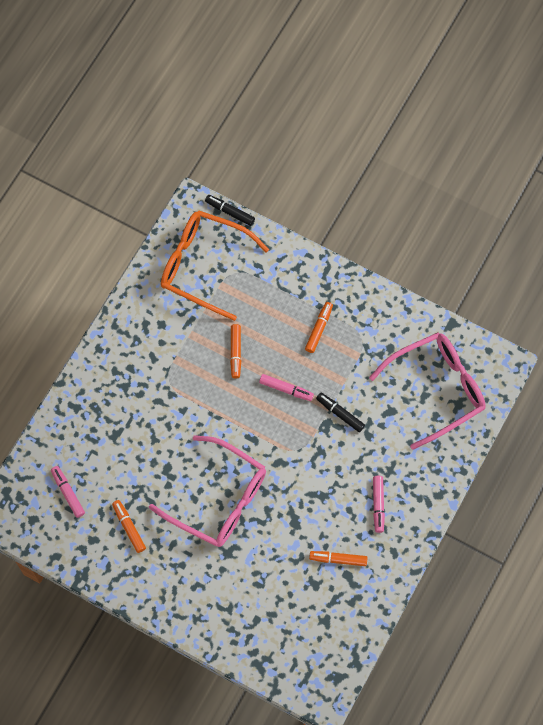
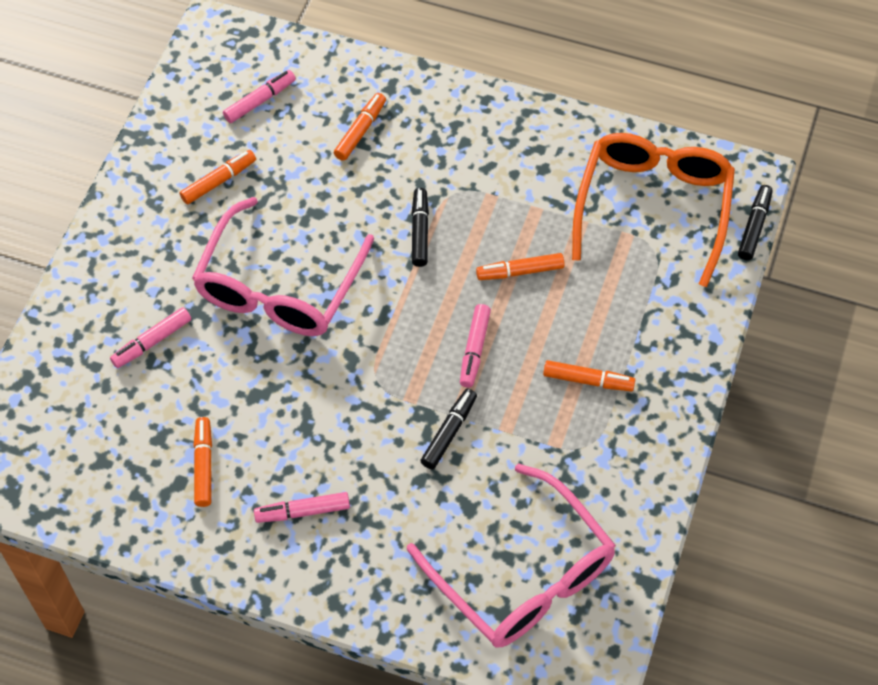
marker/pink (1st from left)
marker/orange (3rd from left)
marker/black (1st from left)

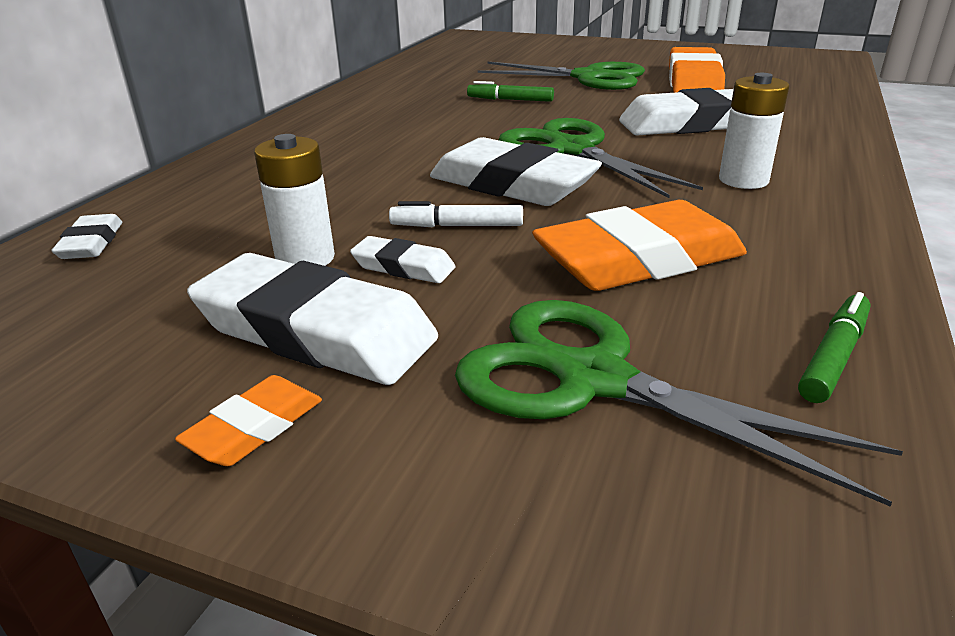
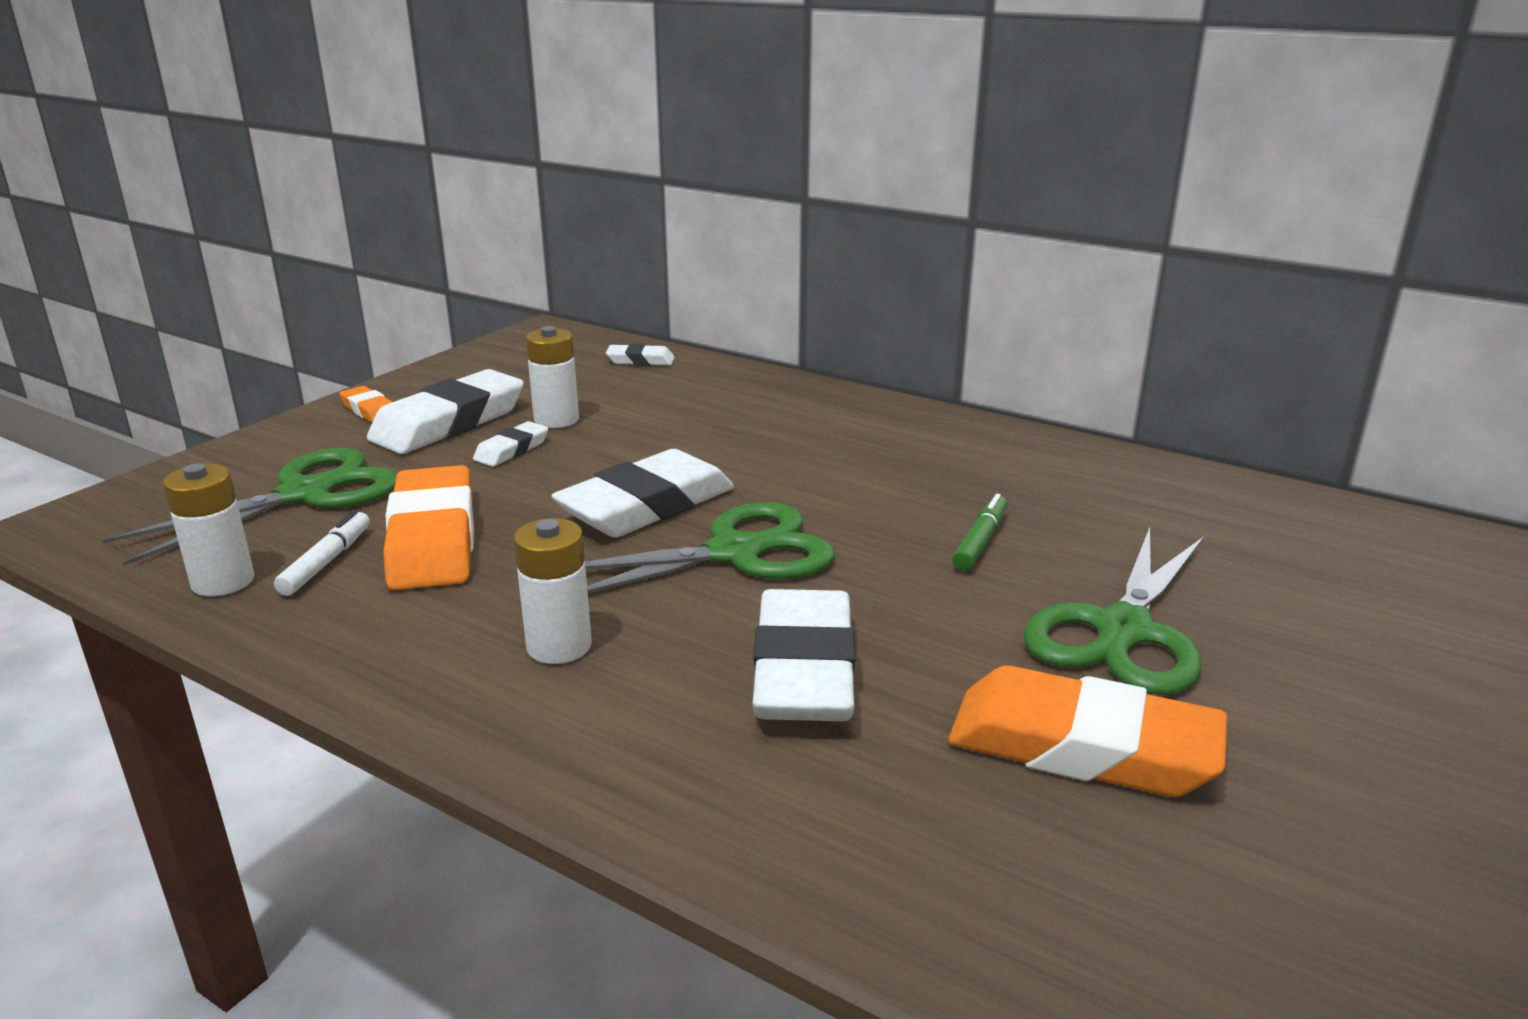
battery/white (1st from left)
marker/white

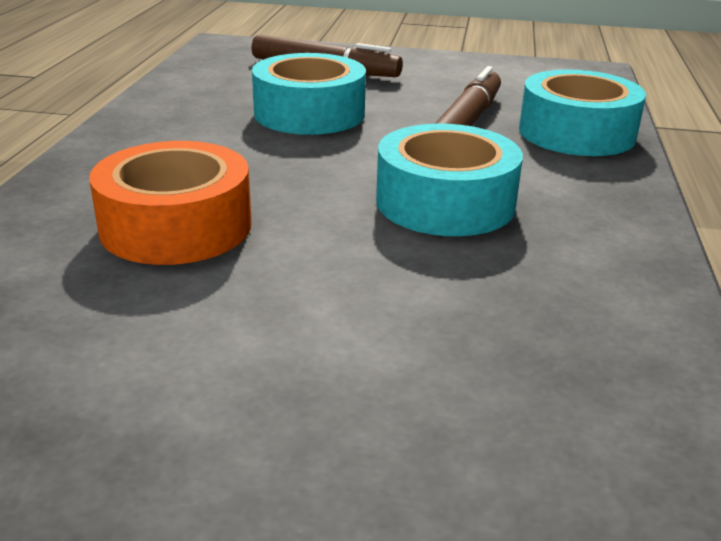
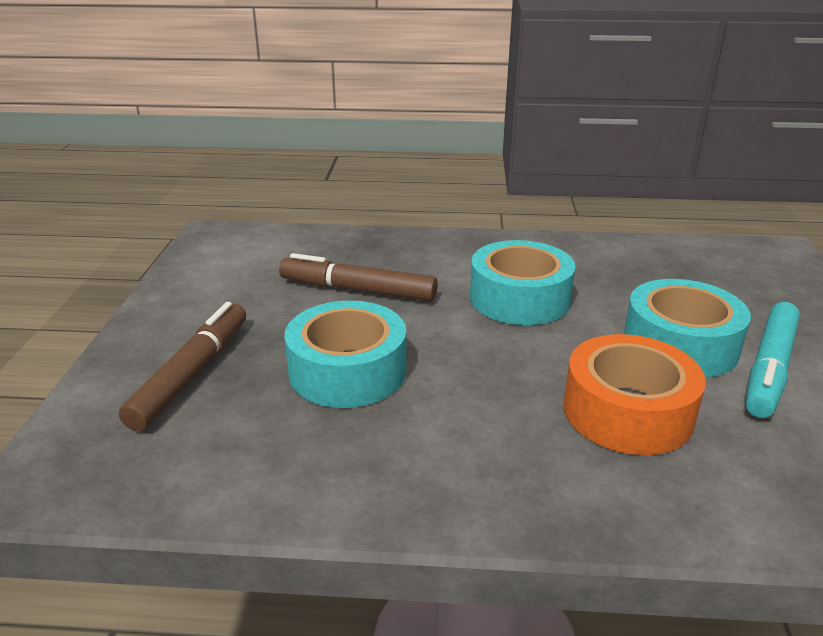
tape/turquoise (3rd from left)
marker/turquoise

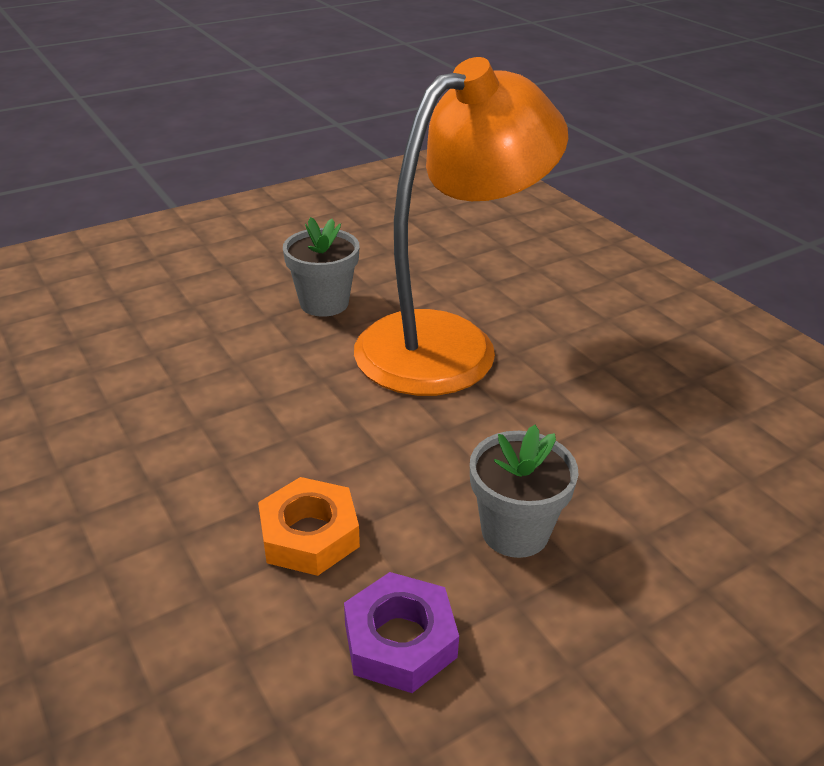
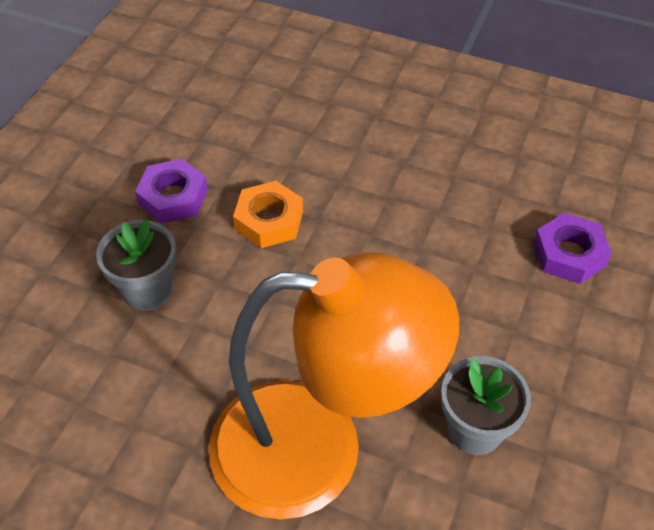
lamp/orange
nut/purple (2nd from left)

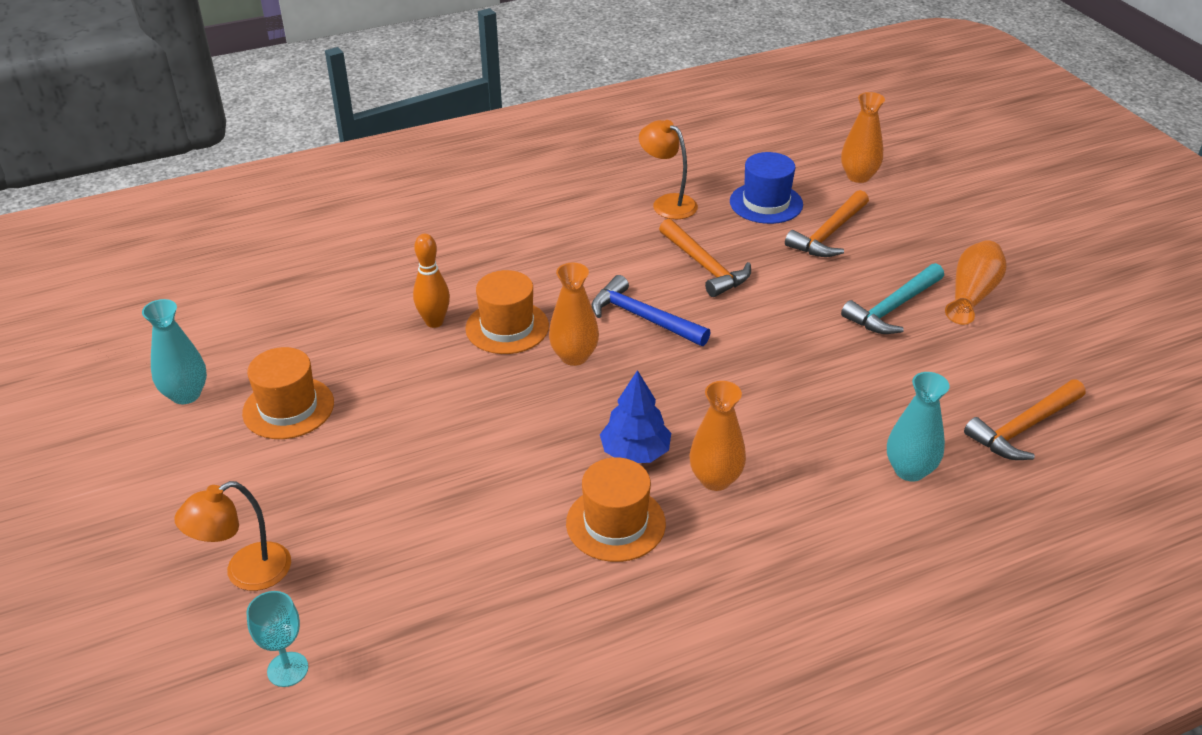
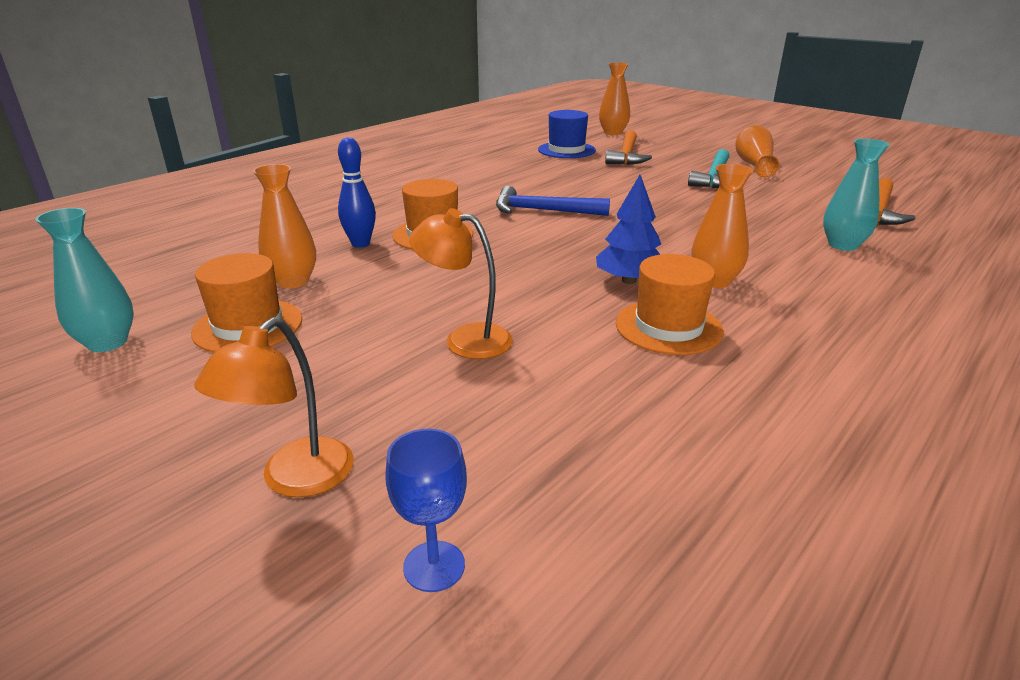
vase/orange (1st from left)
bowling pin/blue
goblet/blue
lamp/orange (2nd from left)
hammer/orange (1st from left in the first image)

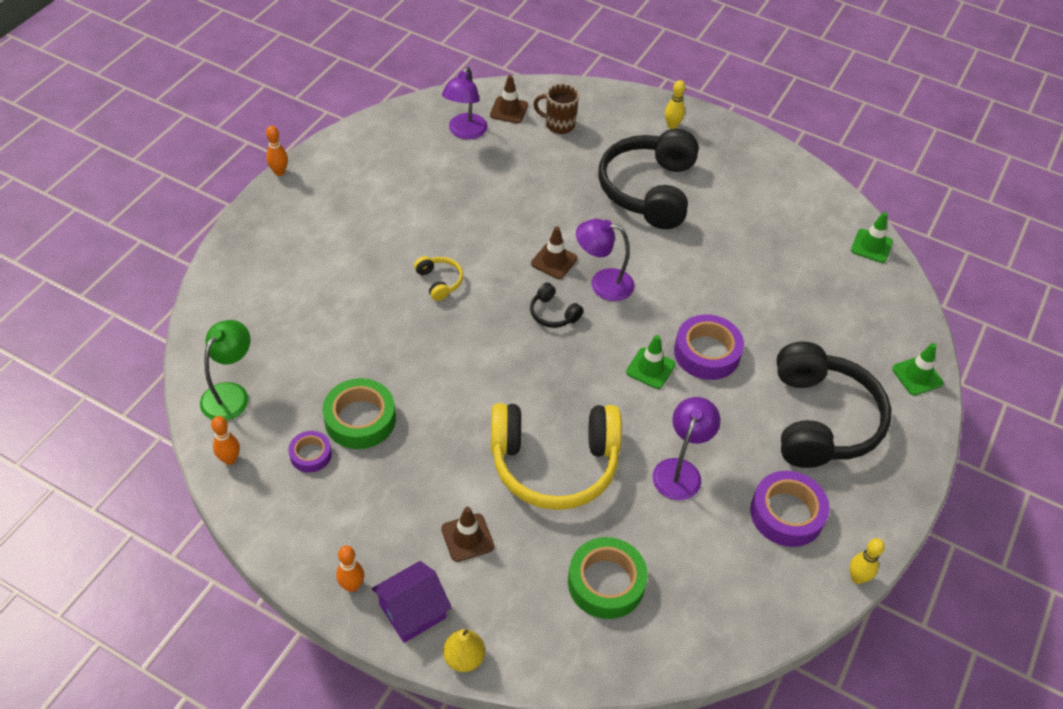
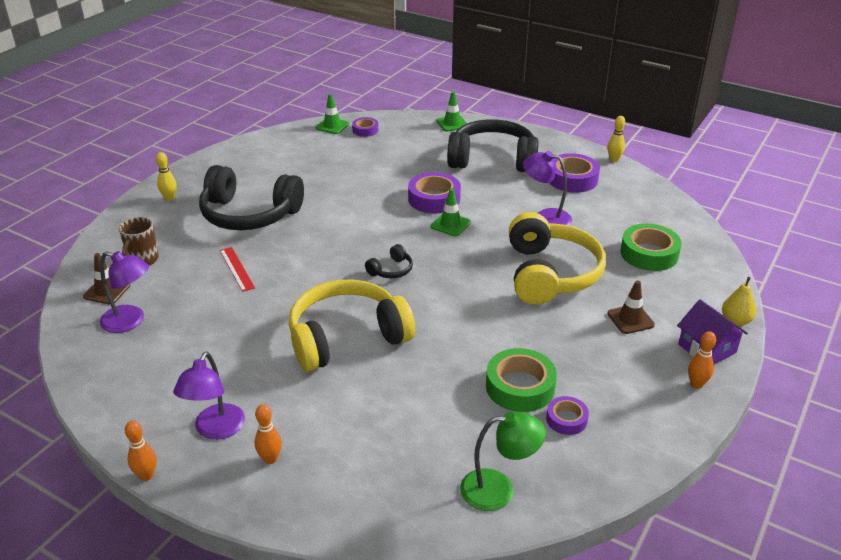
lamp/purple (2nd from left)
ruler/red
bowling pin/orange (2nd from left)
headphones/yellow (1st from left)
tape/purple (1st from left)
lamp/green
traffic cone/brown (3rd from left in the first image)

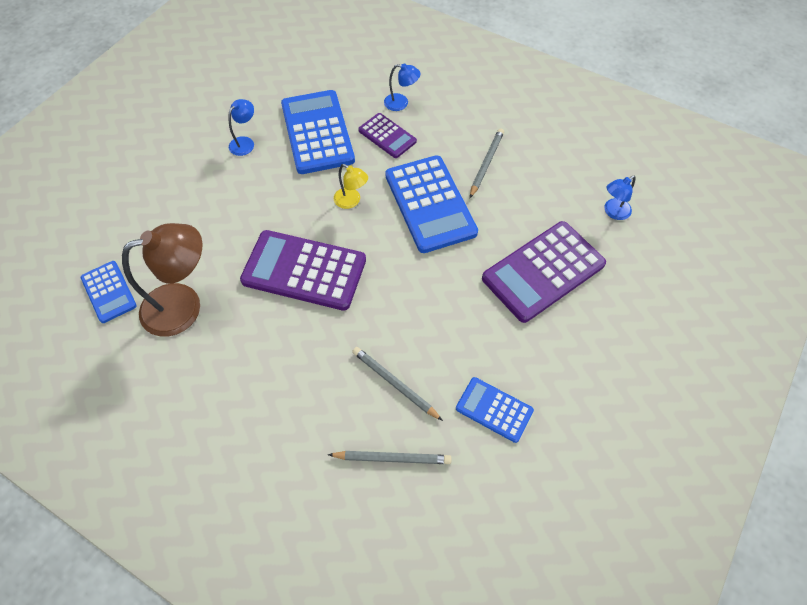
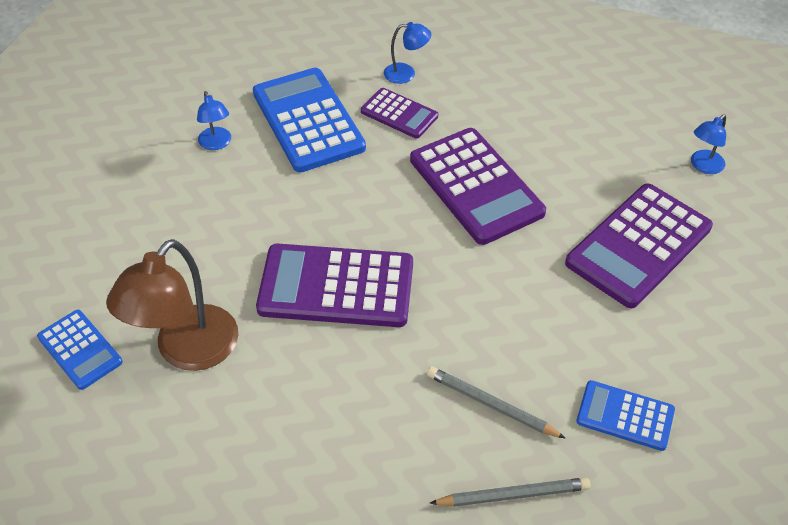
lamp/brown
lamp/blue (1st from left)
calculator/purple (3rd from left)
lamp/yellow
pencil/grey (3rd from left in the first image)

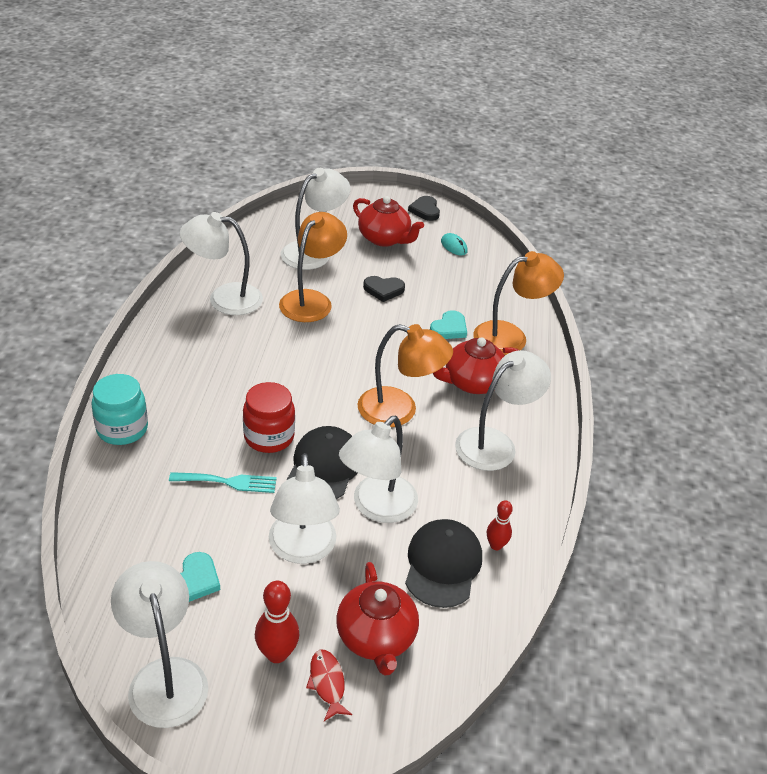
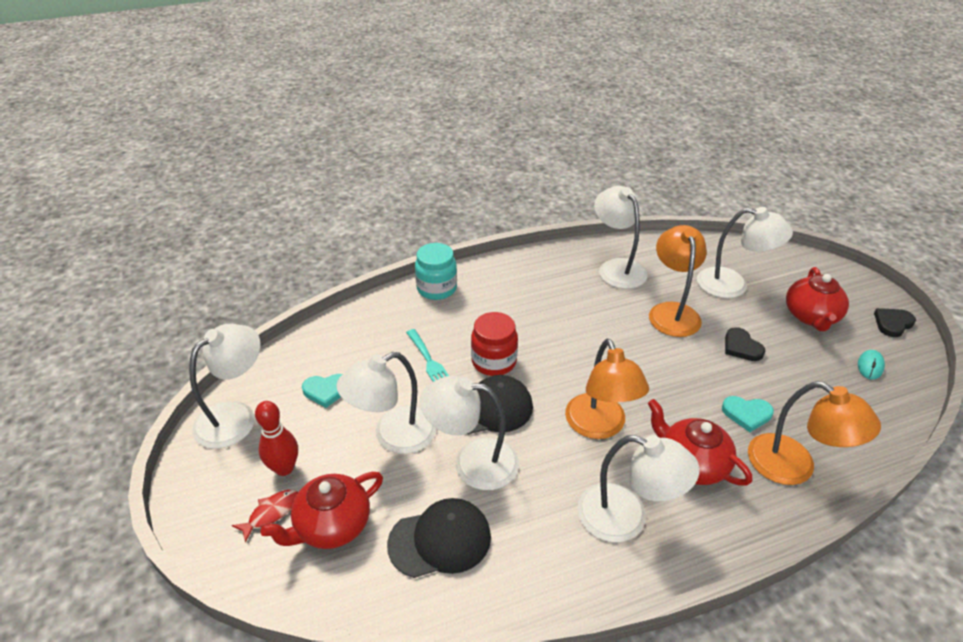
lamp/orange (2nd from left)
bowling pin/red (2nd from left in the first image)

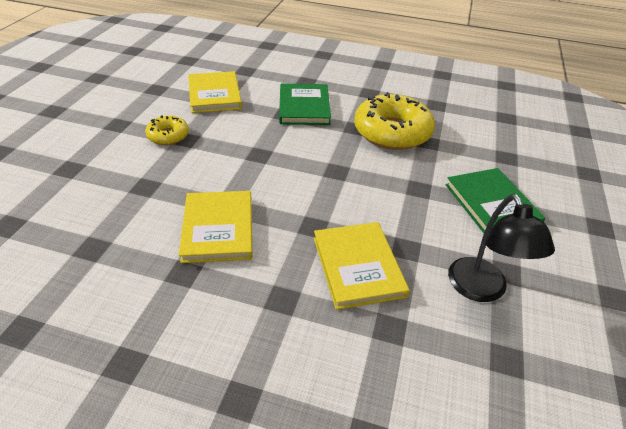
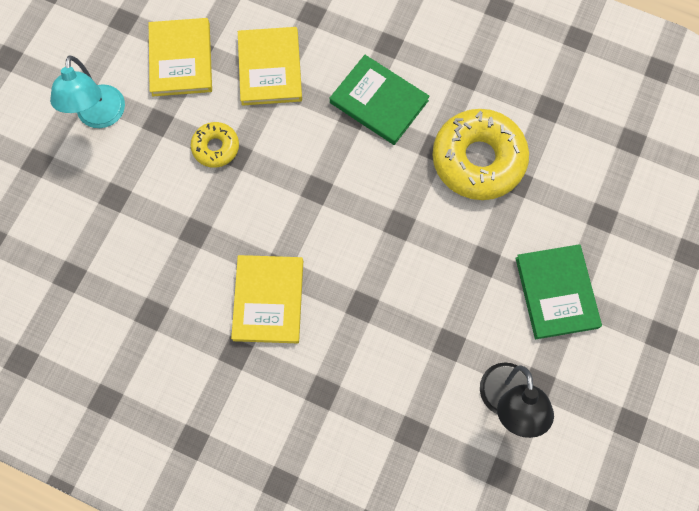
lamp/turquoise
book/yellow (1st from left)
book/green (1st from left)

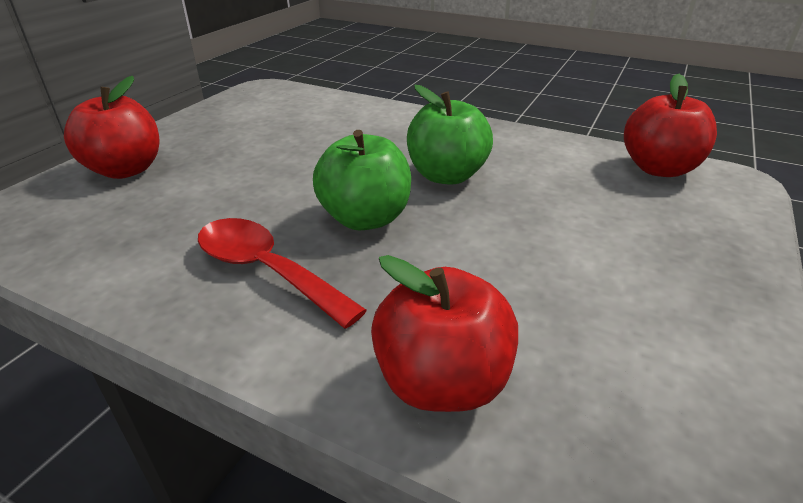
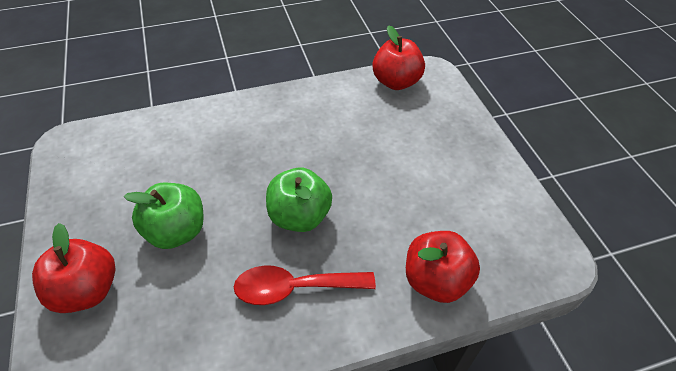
apple/green (1st from left)

